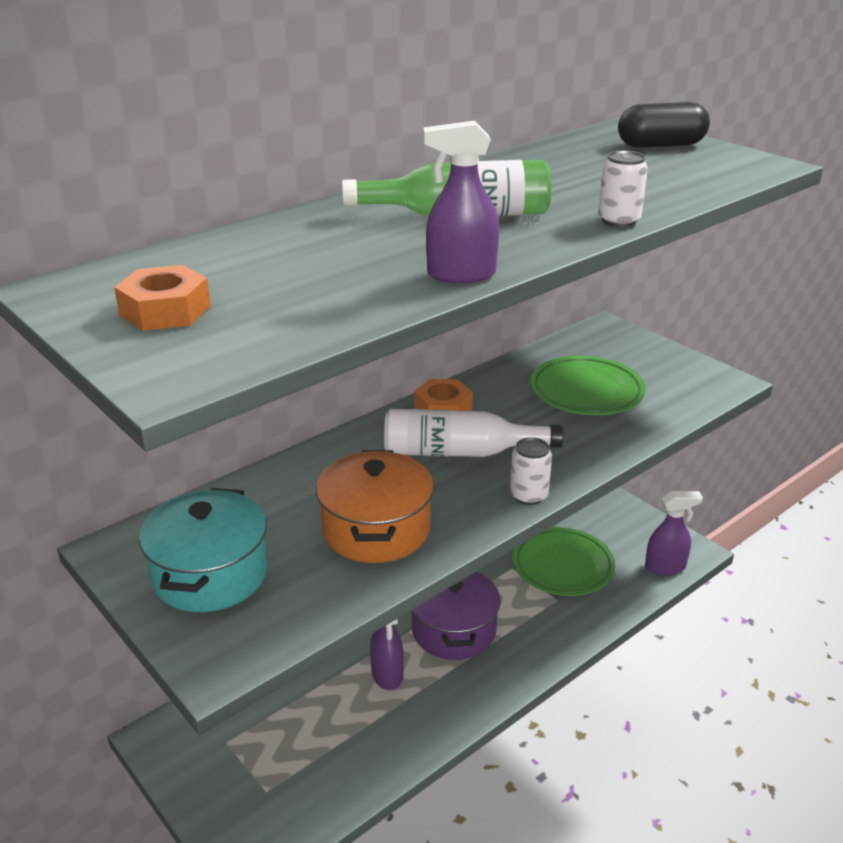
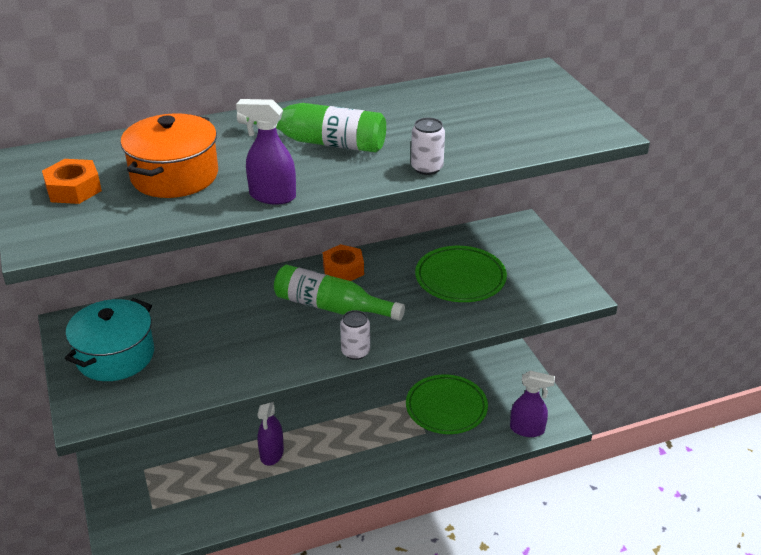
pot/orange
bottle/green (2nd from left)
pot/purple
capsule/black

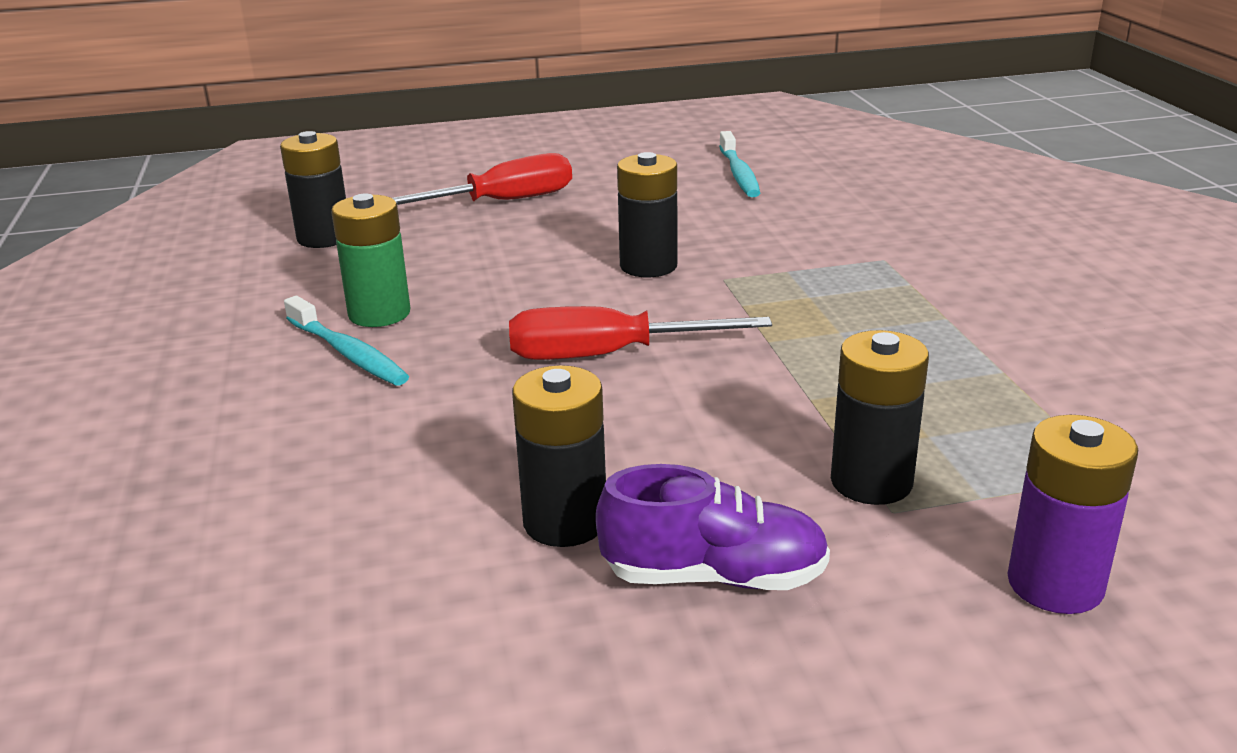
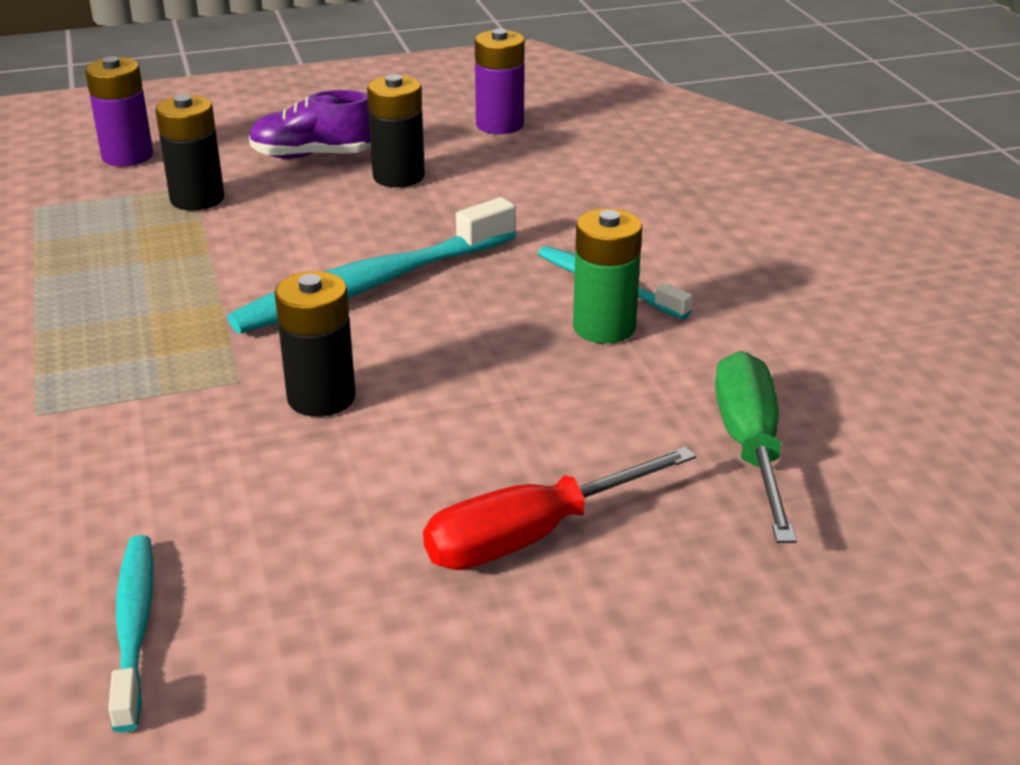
toothbrush/turquoise (2nd from left)
battery/purple (2nd from left)
screwdriver/green

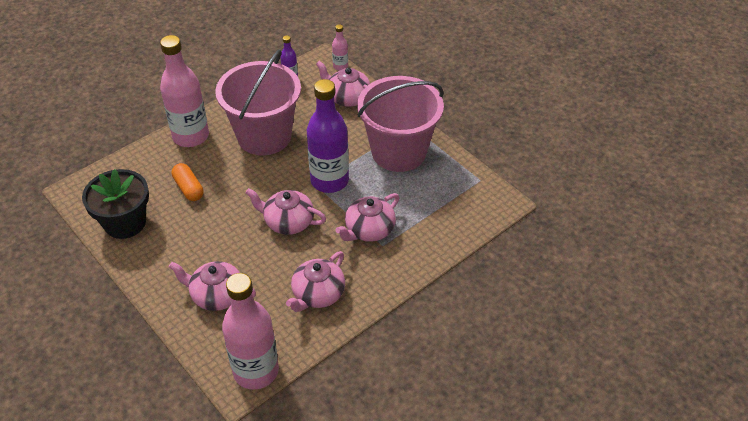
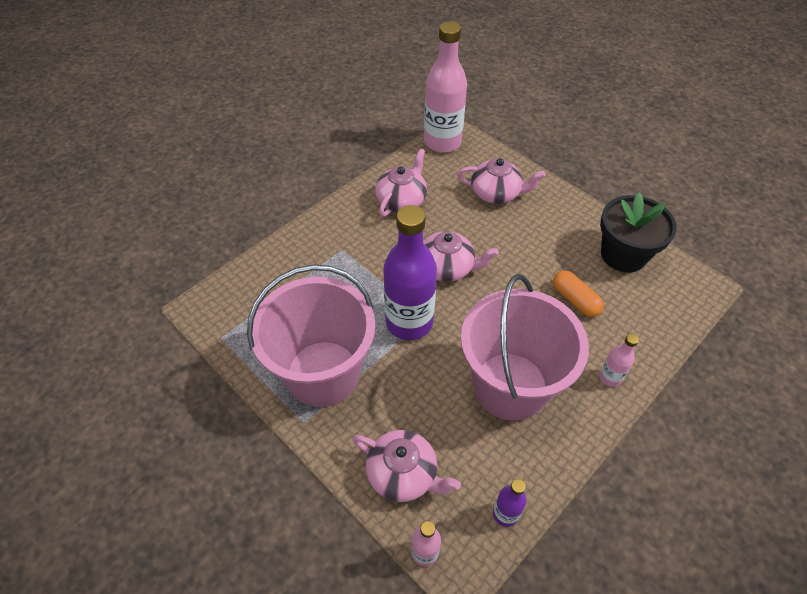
bottle/pink (3rd from left)
teapot/pink (5th from left in the first image)

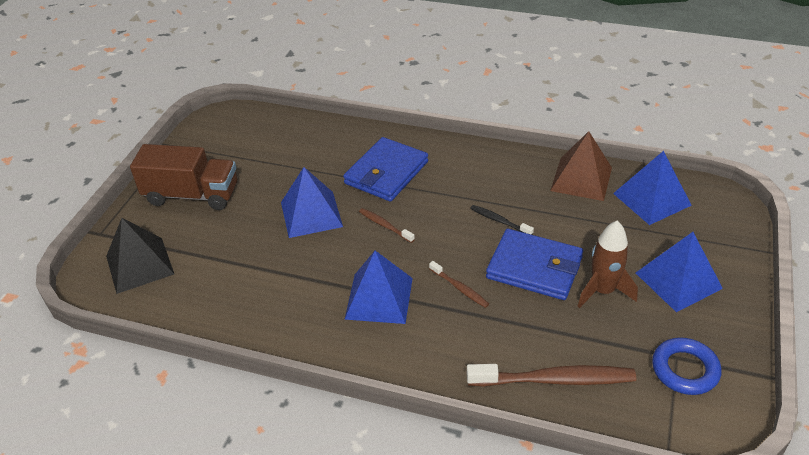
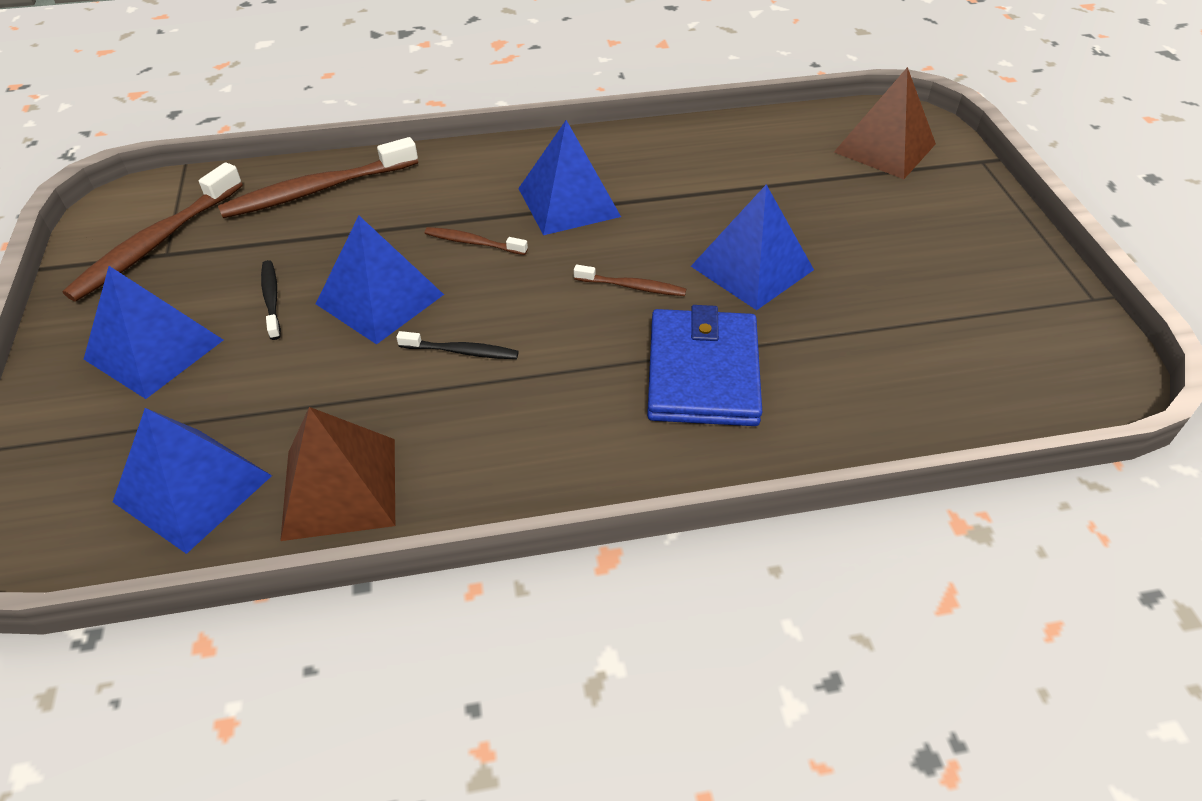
toothbrush/brown (1st from left)
toothbrush/black (1st from left)
pyramid/blue (3rd from left)
pyramid/brown (2nd from left)
truck/brown

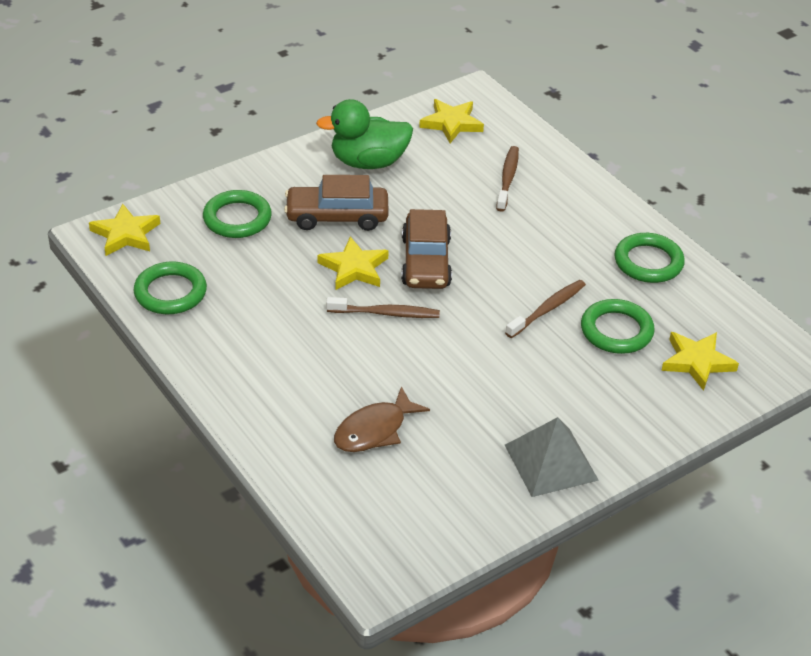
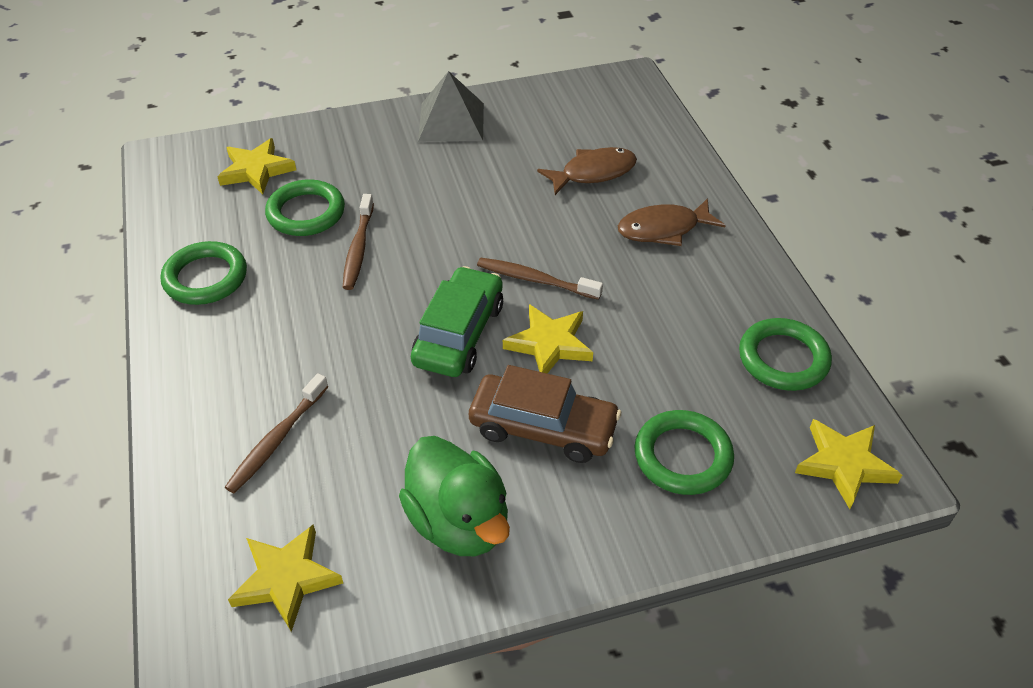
toothbrush/brown (2nd from left)
duck/green
car/green
fish/brown (2nd from left)

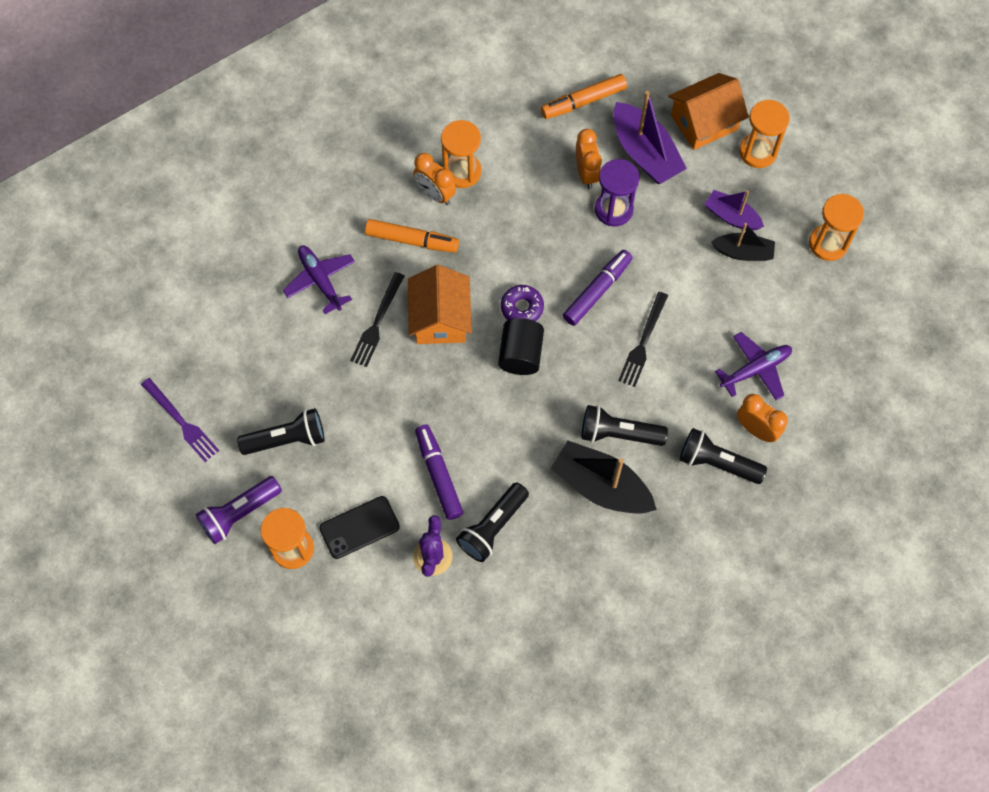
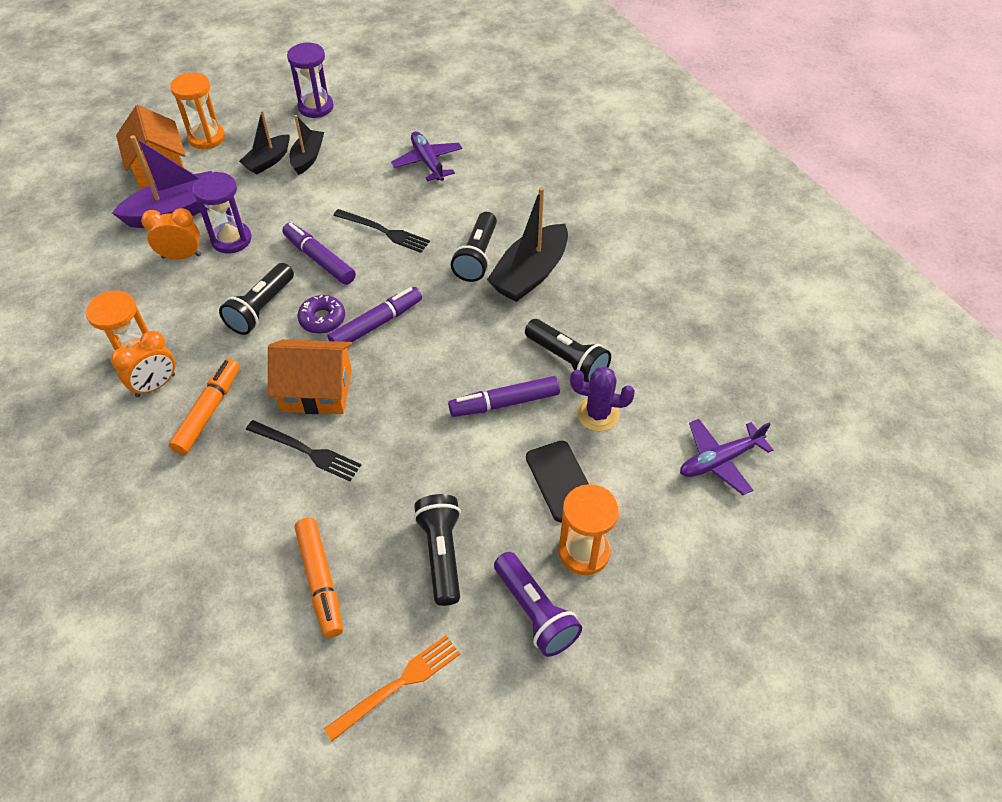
flashlight/black (1st from left)
boat/black (1st from left)
hourglass/purple (2nd from left)
marker/orange (2nd from left)
fork/orange
marker/purple (2nd from left)
plane/purple (2nd from left)
clock/orange (3rd from left in the first image)

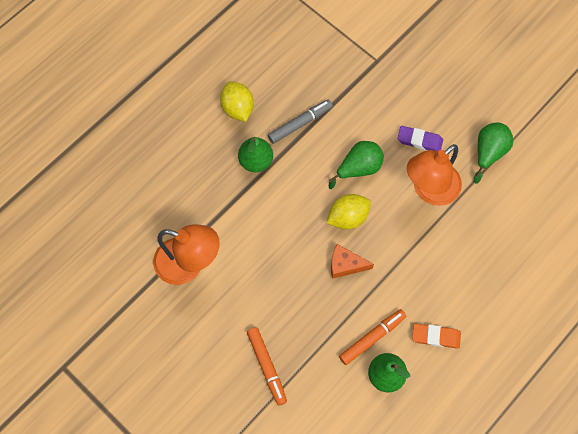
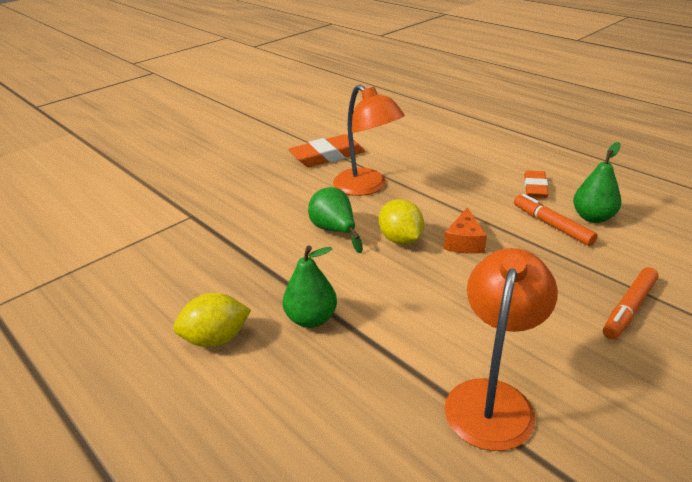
eraser/orange (1st from left)
marker/orange (2nd from left)
marker/grey
eraser/purple

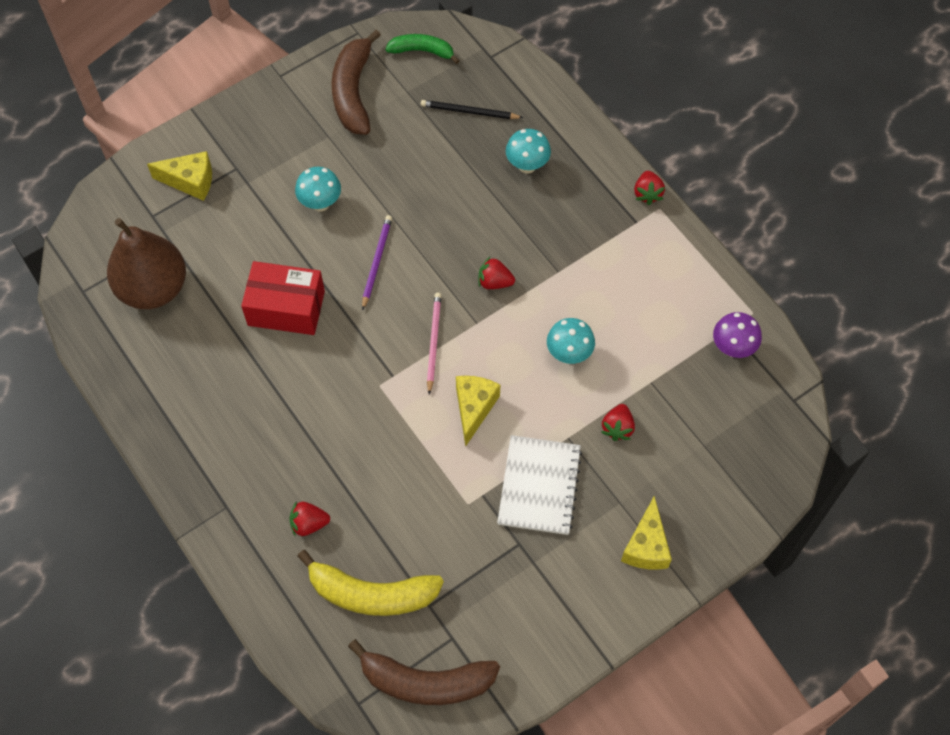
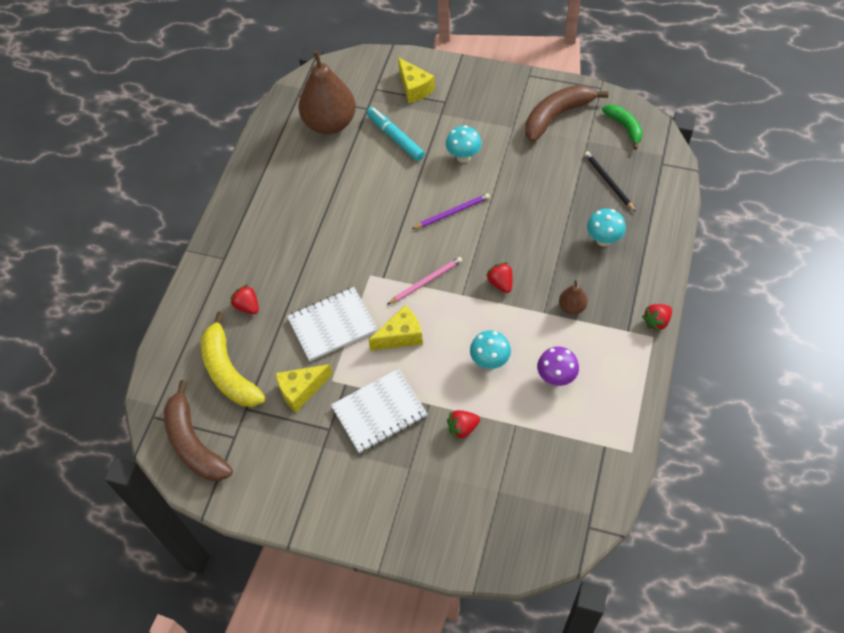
cheese/yellow (1st from left)
notebook/white (1st from left)
marker/turquoise
mushroom/purple
pear/brown (2nd from left)
box/red

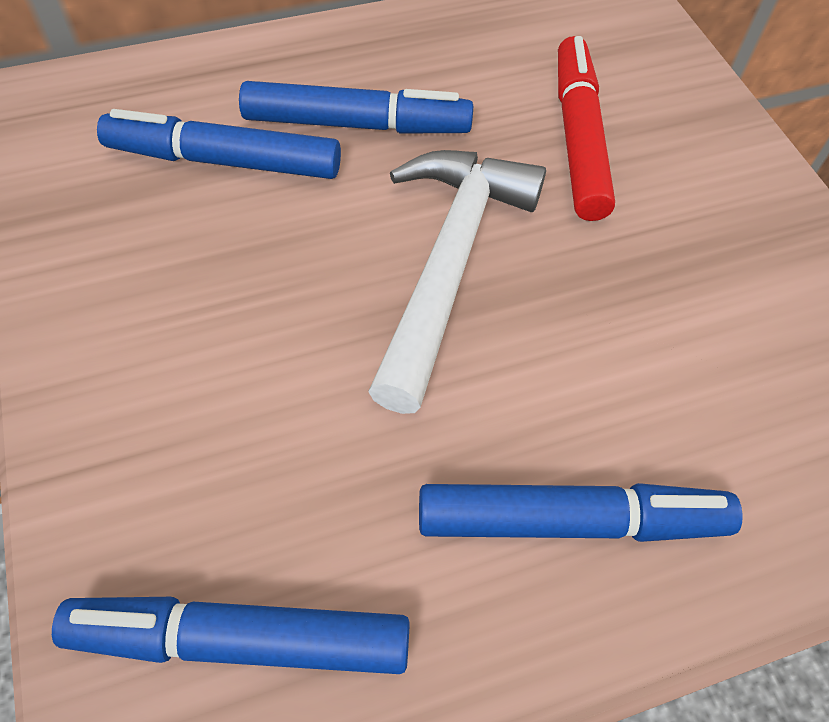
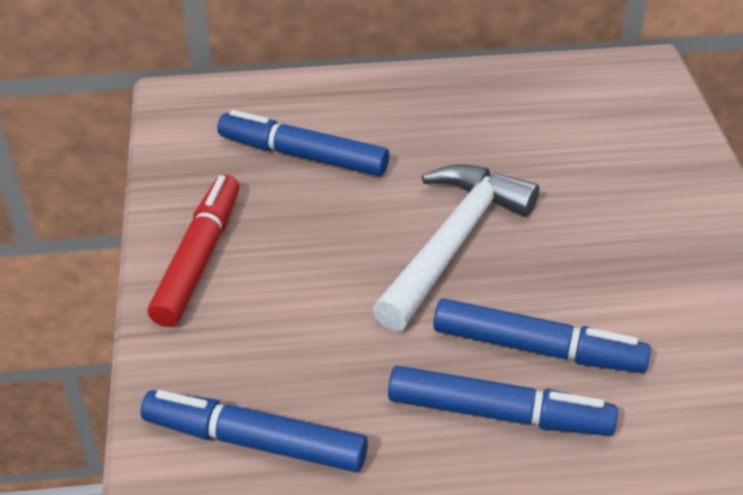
marker/red
marker/blue (4th from left)

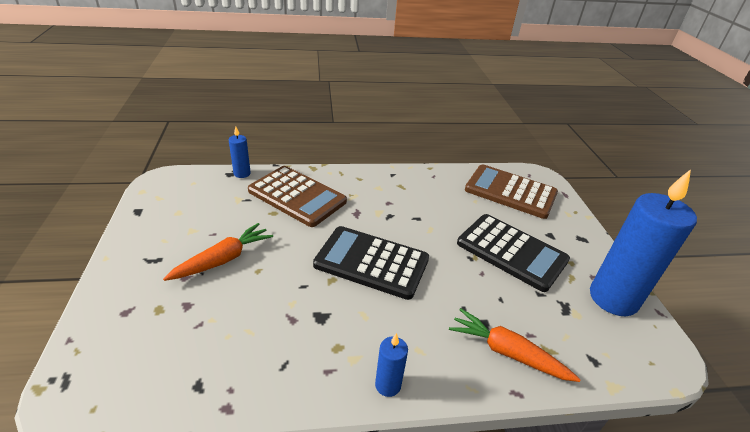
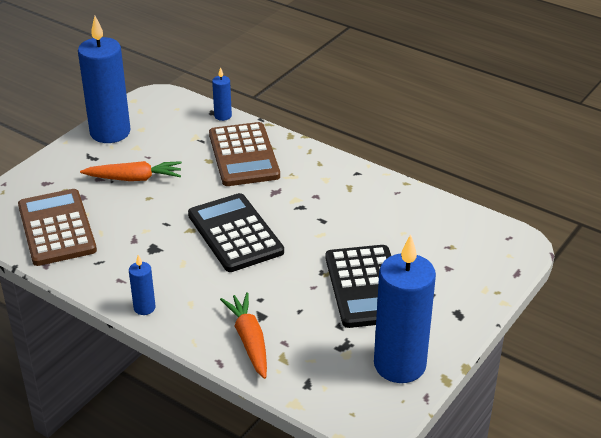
calculator/brown (1st from left)
candle/blue (1st from left)

